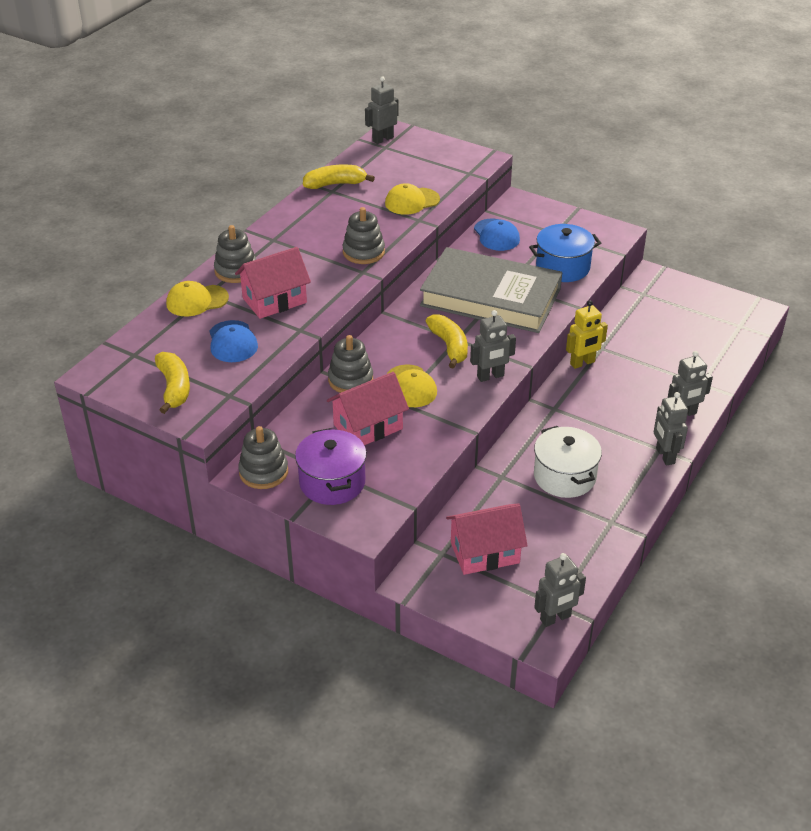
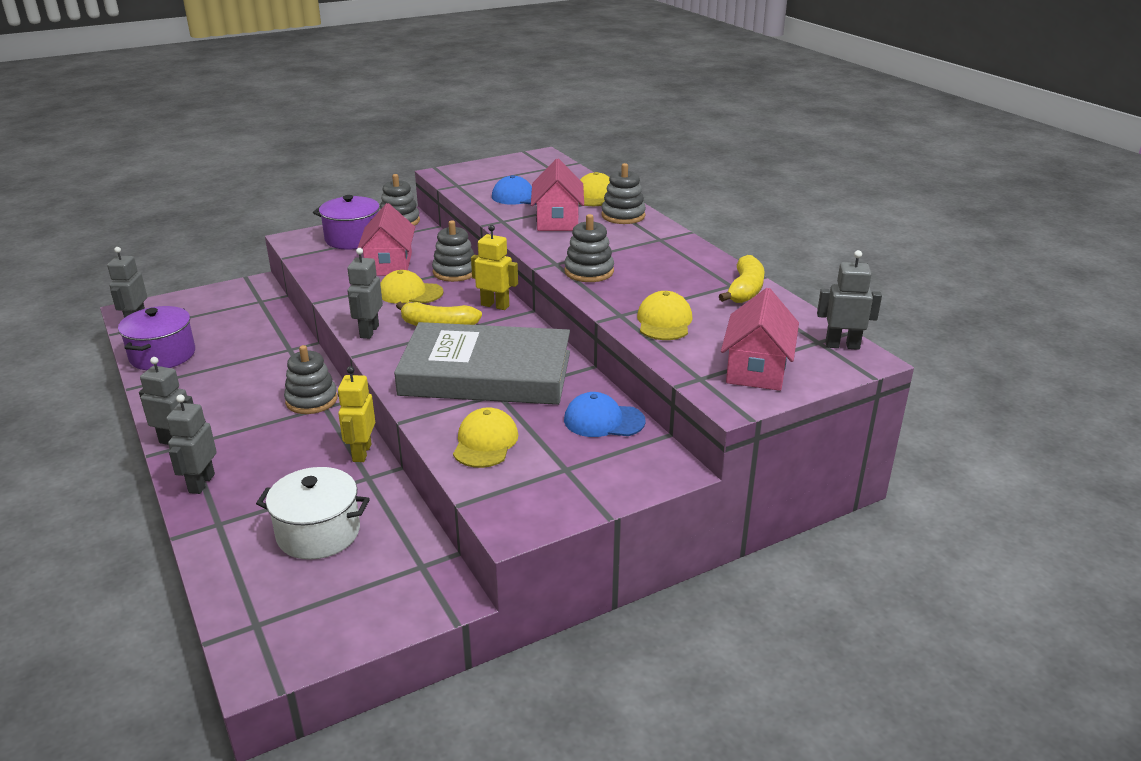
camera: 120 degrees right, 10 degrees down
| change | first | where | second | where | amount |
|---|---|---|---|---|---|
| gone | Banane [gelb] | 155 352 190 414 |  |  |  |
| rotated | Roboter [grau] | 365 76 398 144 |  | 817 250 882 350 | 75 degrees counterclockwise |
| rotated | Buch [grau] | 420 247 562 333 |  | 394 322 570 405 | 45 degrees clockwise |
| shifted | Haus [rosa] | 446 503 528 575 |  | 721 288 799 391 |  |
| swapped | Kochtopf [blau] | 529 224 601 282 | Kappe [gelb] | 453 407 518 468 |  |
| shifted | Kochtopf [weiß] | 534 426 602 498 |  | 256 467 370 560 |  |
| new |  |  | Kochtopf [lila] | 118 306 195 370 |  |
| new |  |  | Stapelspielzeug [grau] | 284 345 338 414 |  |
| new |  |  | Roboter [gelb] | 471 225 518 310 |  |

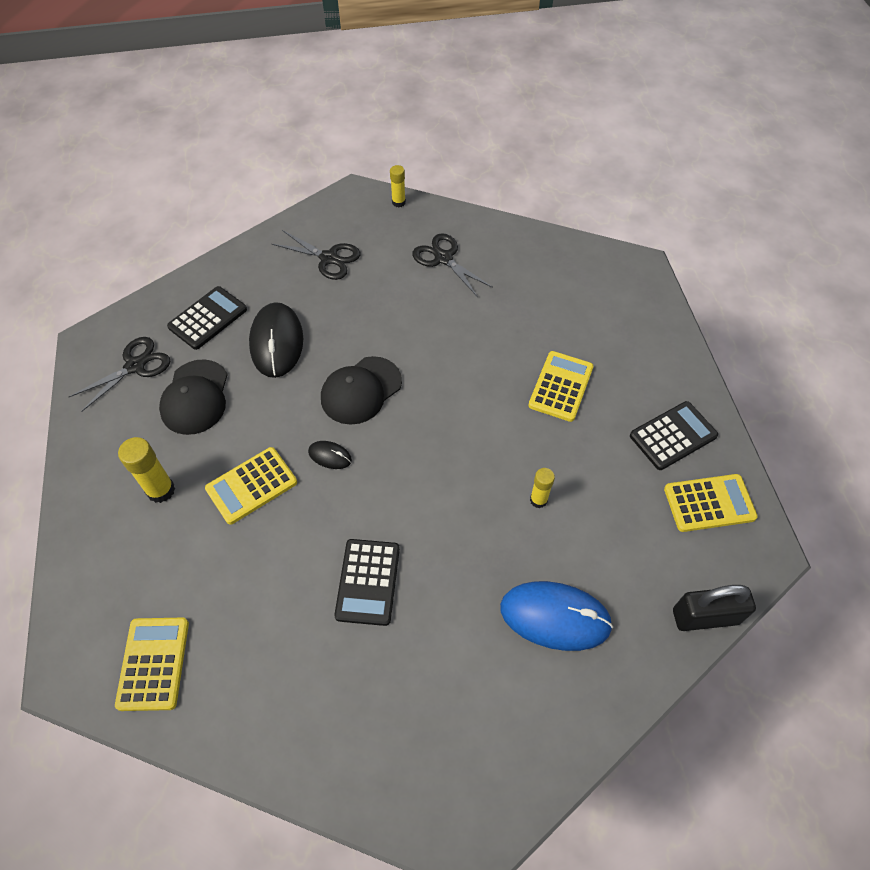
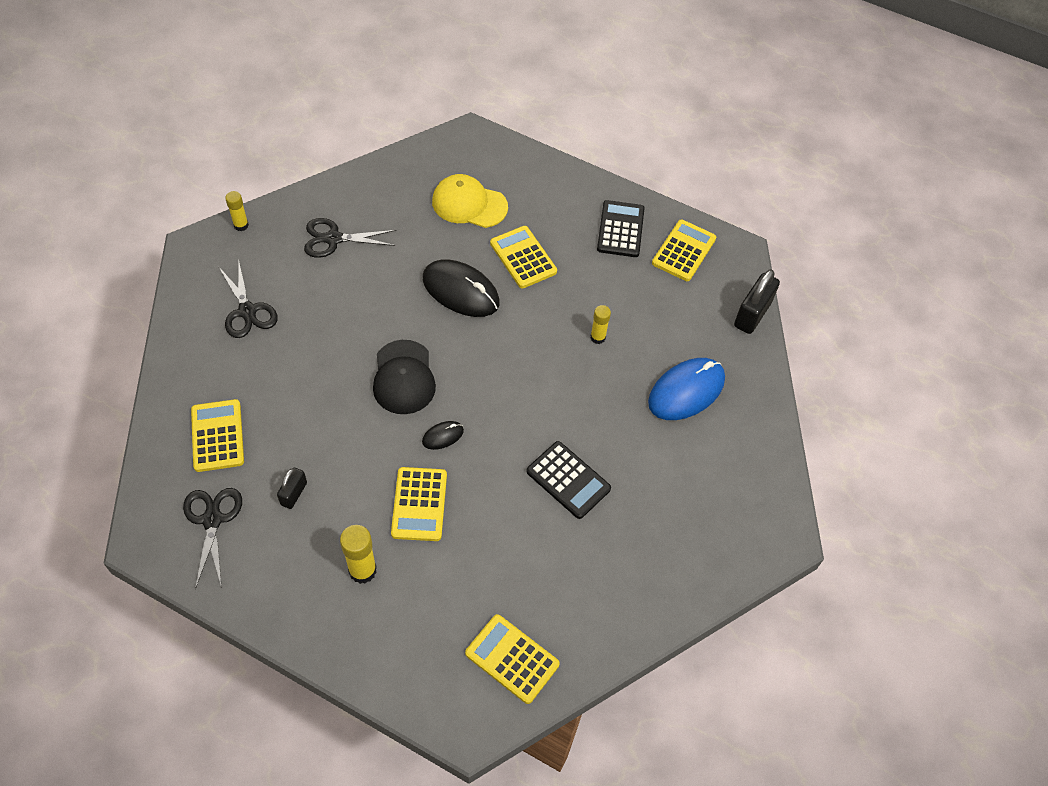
camera: 55 degrees left, 0 degrees up
| change | first | where | second | where | amount |
|---|---|---|---|---|---|
| swapped | Kappe [schwarz] | 159 359 228 435 | Vorhängeschloss [schwarz] | 277 468 307 509 |  |
| repainted | Taschenrechner [schwarz] | 167 286 247 350 | Taschenrechner [gelb] | 191 399 244 472 |  |
| shifted | Computermaus [schwarz] | 249 302 303 378 |  | 423 259 500 317 |  |
| rotated | Schere [schwarz] | 272 230 361 280 |  | 218 259 278 338 | 90 degrees clockwise |
| new |  |  | Kappe [gelb] | 432 174 508 228 |  |

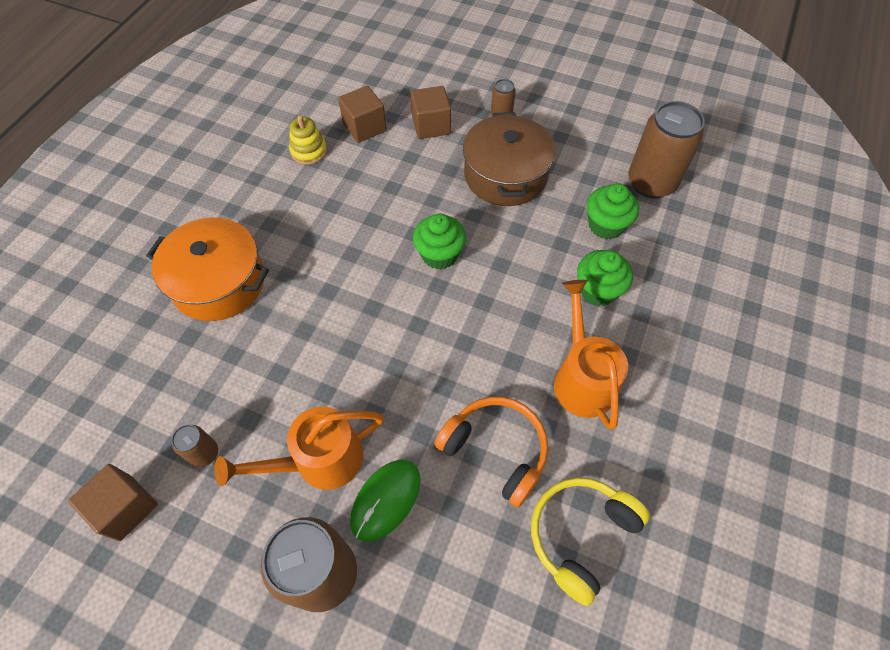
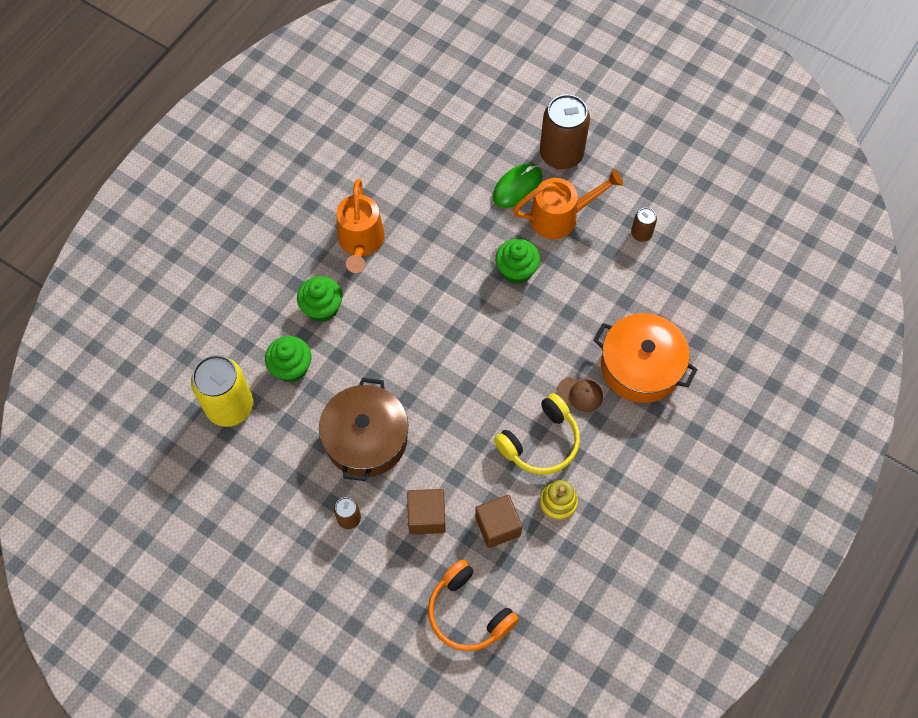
camera: 170 degrees left, 5 degrees up
| change | first | where | second | where | amount |
|---|---|---|---|---|---|
| gone | Kubus [braun] | 68 464 158 541 |  |  |  |
| shifted | Muffin [grün] | 413 213 466 269 |  | 495 239 540 284 |  |
| shifted | Kopfhörer [orange] | 435 397 548 507 |  | 428 560 519 651 |  |
| shifted | Kopfhörer [gelb] | 531 477 650 606 |  | 494 393 580 475 |  |
| repainted | Dose [braun] | 628 101 705 198 | Dose [gelb] | 191 355 253 427 |  |
| new |  |  | Kappe [braun] | 557 377 603 412 |  |

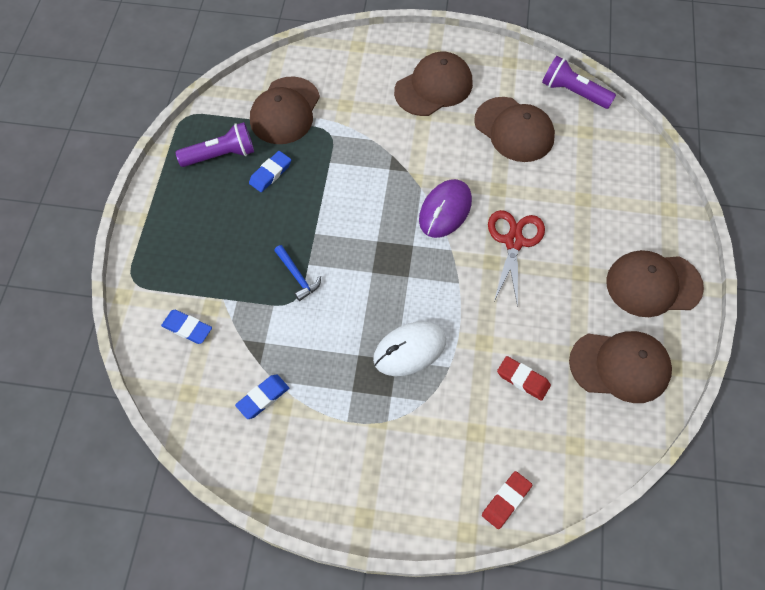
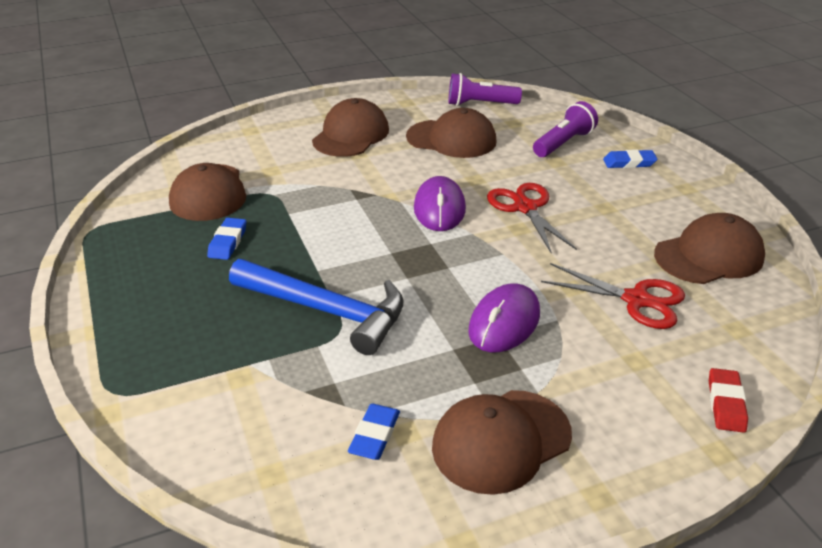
camera: 30 degrees left, 25 degrees down
| change | first | where | second | where | amount |
|---|---|---|---|---|---|
| shifted | Radiergummi [blau] | 161 310 212 344 |  | 603 149 658 168 |  |
| shifted | Taschenlampe [lila] | 176 122 254 167 |  | 533 101 598 157 |  |
| scaled | Hammer [blau] | 274 245 321 301 |  | 229 259 404 355 | x2.26 |
| repainted | Computermaus [weiß] | 373 321 446 376 | Computermaus [lila] | 468 283 540 352 |  |
| swapped | Radiergummi [rot] | 497 356 551 401 | Schere [rot] | 541 263 685 329 |  |
| shifted | Kappe [braun] | 606 250 704 317 |  | 432 390 572 495 |  |

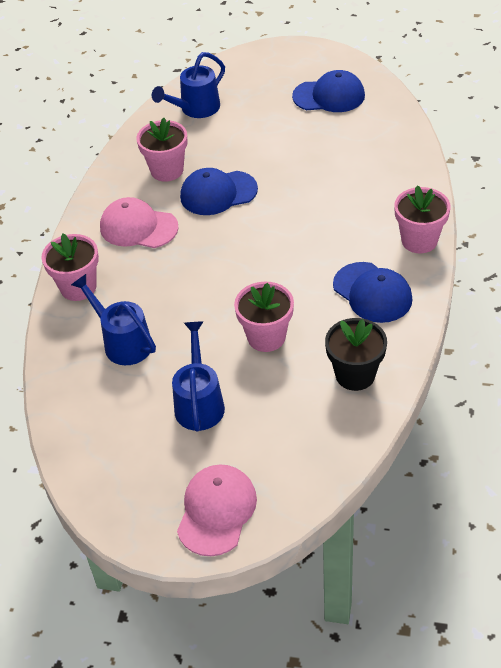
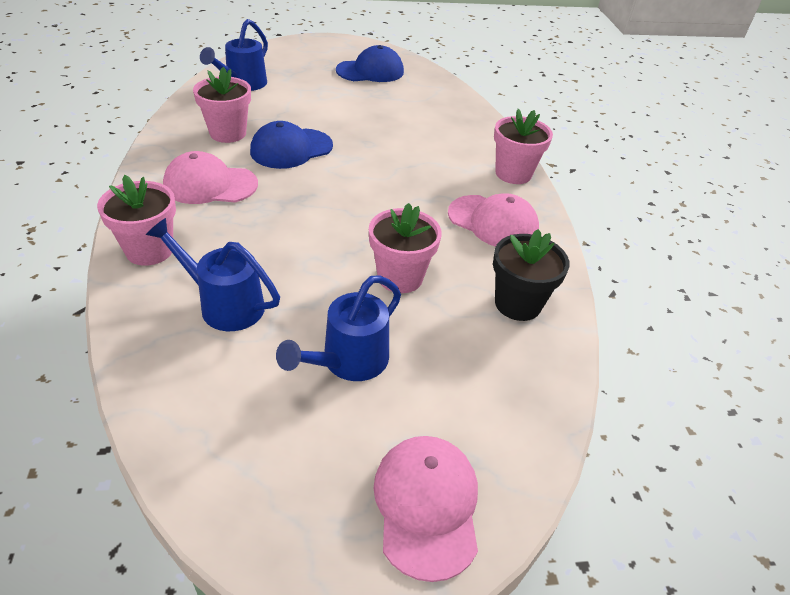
camera: 25 degrees left, 5 degrees down
| change | first | where | second | where | amount |
|---|---|---|---|---|---|
| rotated | Gießkanne [blau] | 172 321 225 432 |  | 276 275 401 381 | 120 degrees counterclockwise |
| repainted | Kappe [blau] | 333 262 413 323 | Kappe [rosa] | 448 193 539 247 |  |

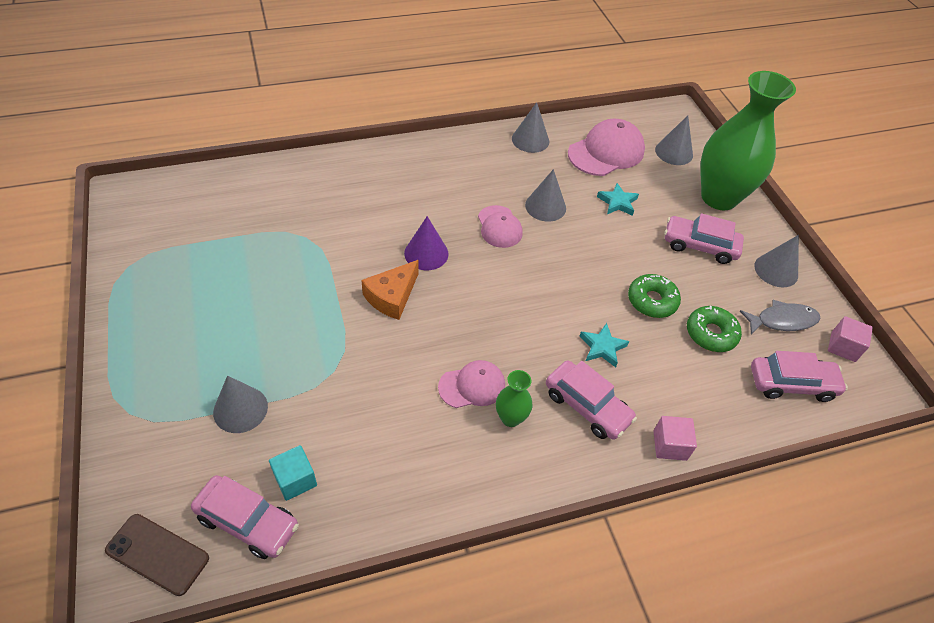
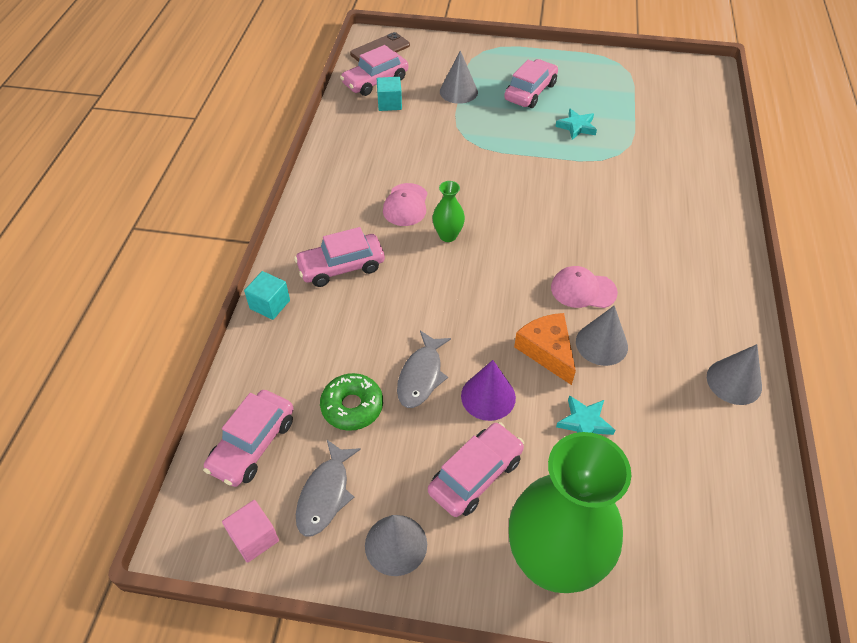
camera: 120 degrees right, 0 degrees up
| change | first | where | second | where | amount |
|---|---|---|---|---|---|
| shifted | Käse [orange] | 361 260 418 320 |  | 514 313 576 385 |  |
| shifted | Kegel [lila] | 404 216 449 270 |  | 461 360 516 421 |  |
| shifted | Vase [grün] | 496 370 532 427 |  | 433 181 465 242 |  |
| gone | Kappe [rosa] | 568 119 645 176 |  |  |  |
| shifted | Stern [türkis] | 579 323 629 367 |  | 555 109 597 140 |  |
| swapped | Donut [grün] | 628 274 681 318 | Fisch [grau] | 397 331 451 408 |  |
| repainted | Kubus [rosa] | 654 416 697 461 | Kubus [türkis] | 244 271 290 320 |  |
| gone | Kegel [grau] | 655 116 693 165 |  |  |  |
| new |  |  | Auto [rosa] | 504 59 558 108 |  |

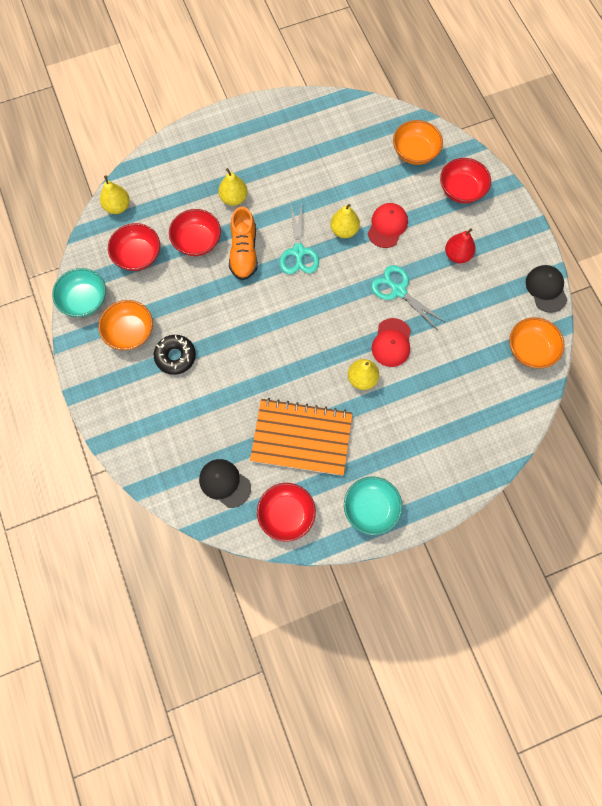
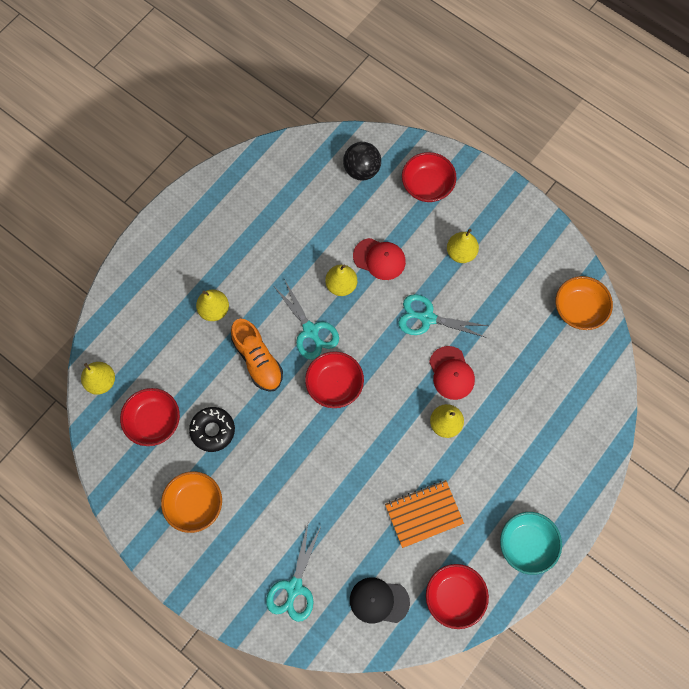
camera: 30 degrees left, 0 degrees up
| change | first | where | second | where | amount |
|---|---|---|---|---|---|
| gone | Schüssel [türkis] | 52 268 106 317 |  |  |  |
| shifted | Donut [schwarz] | 154 335 196 375 |  | 189 407 235 452 |  |
| shifted | Schüssel [rot] | 169 209 221 256 |  | 305 351 364 408 |  |
| scaled | Notizbuch [orange] | 250 398 353 476 |  | 385 480 464 548 | x0.66 |
| rotated | Kappe [rot] | 368 203 408 248 |  | 353 238 406 280 | 120 degrees clockwise |
| swapped | Schüssel [orange] | 393 120 443 165 | Ball [schwarz] | 343 142 381 180 |  |
| repainted | Birne [rot] | 445 228 476 263 | Birne [gelb] | 447 229 479 263 |  |
| gone | Kappe [schwarz] | 526 265 567 313 |  |  |  |
| new |  |  | Schere [türkis] | 266 524 321 622 |  |

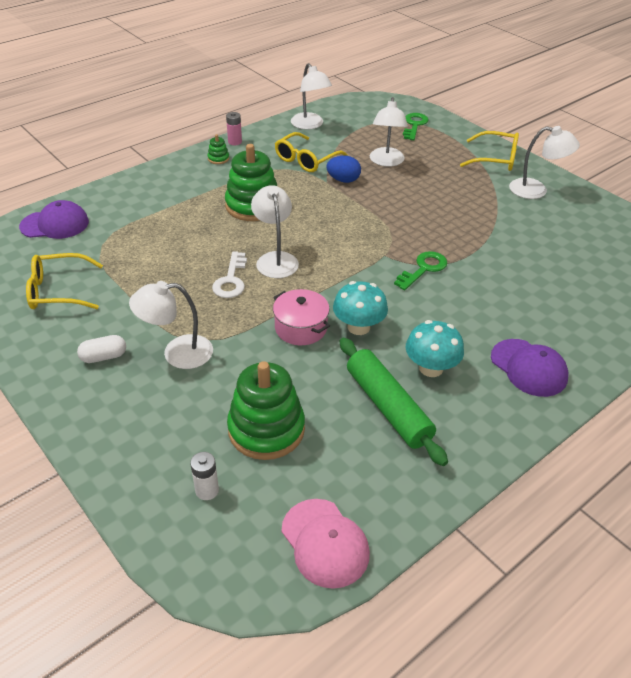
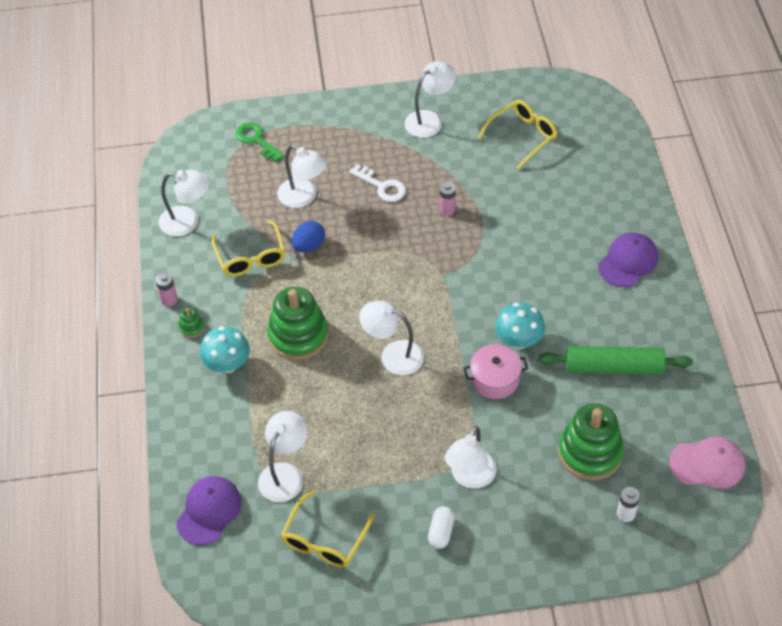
camera: 55 degrees left, 10 degrees up
| change | first | where | second | where | amount |
|---|---|---|---|---|---|
| shifted | Schlüssel [weiß] | 212 251 247 298 |  | 349 164 406 202 |  |
| gone | Schlüssel [grün] | 394 251 447 290 |  |  |  |
| shifted | Pilz [türkis] | 406 320 464 377 |  | 200 326 250 374 |  |
| shifted | Brille [gelb] | 460 131 519 171 |  | 478 100 557 169 |  |
| rotated | Kappe [lila] | 491 339 569 397 |  | 598 233 658 287 | 45 degrees counterclockwise |
| new |  |  | Lampe [weiß] | 258 411 307 502 |  |
| new |  |  | Batterie [rosa] | 439 182 456 216 |  |

